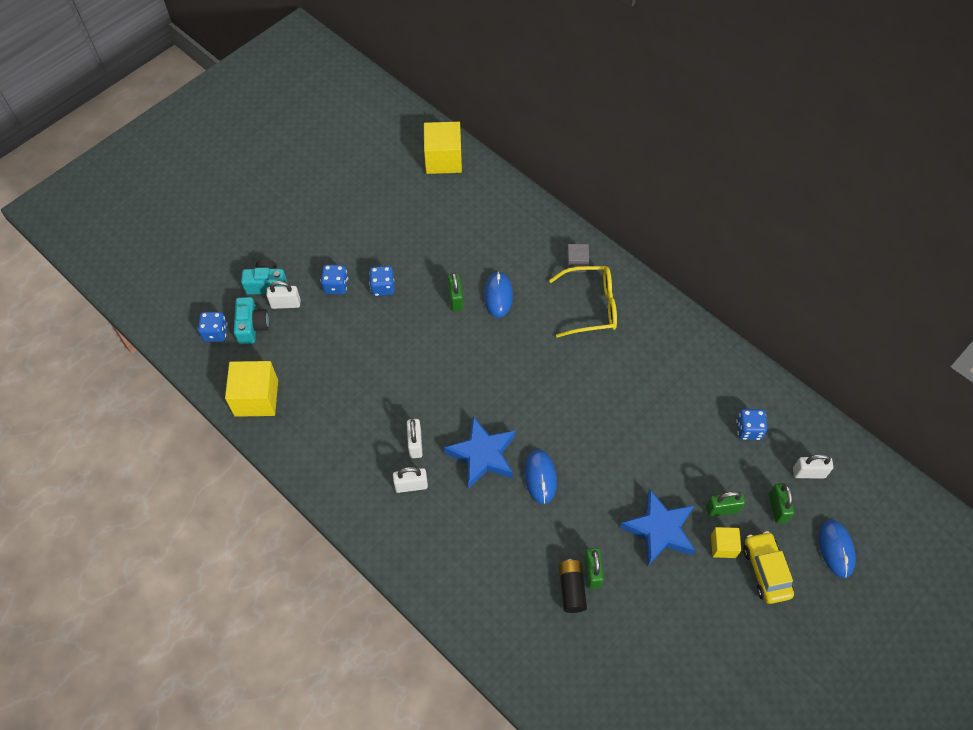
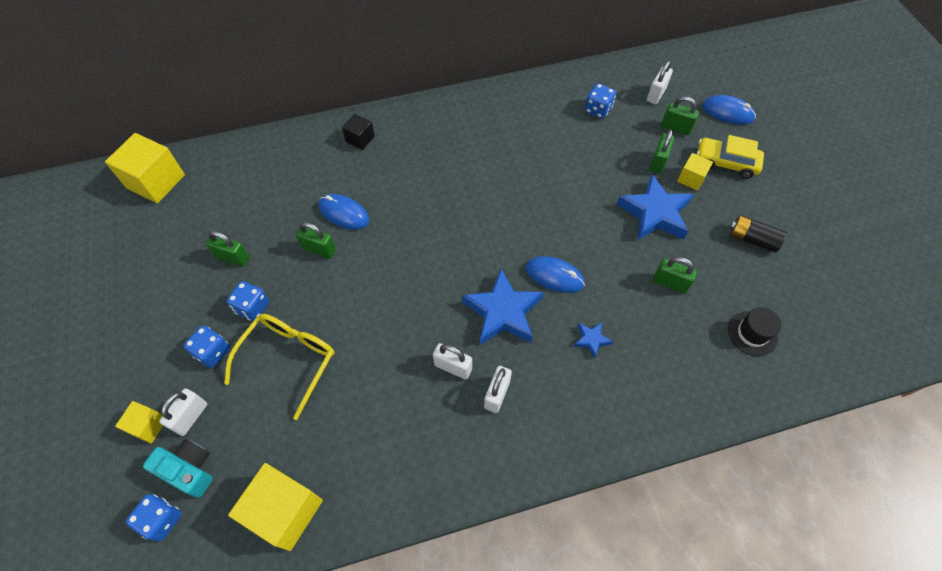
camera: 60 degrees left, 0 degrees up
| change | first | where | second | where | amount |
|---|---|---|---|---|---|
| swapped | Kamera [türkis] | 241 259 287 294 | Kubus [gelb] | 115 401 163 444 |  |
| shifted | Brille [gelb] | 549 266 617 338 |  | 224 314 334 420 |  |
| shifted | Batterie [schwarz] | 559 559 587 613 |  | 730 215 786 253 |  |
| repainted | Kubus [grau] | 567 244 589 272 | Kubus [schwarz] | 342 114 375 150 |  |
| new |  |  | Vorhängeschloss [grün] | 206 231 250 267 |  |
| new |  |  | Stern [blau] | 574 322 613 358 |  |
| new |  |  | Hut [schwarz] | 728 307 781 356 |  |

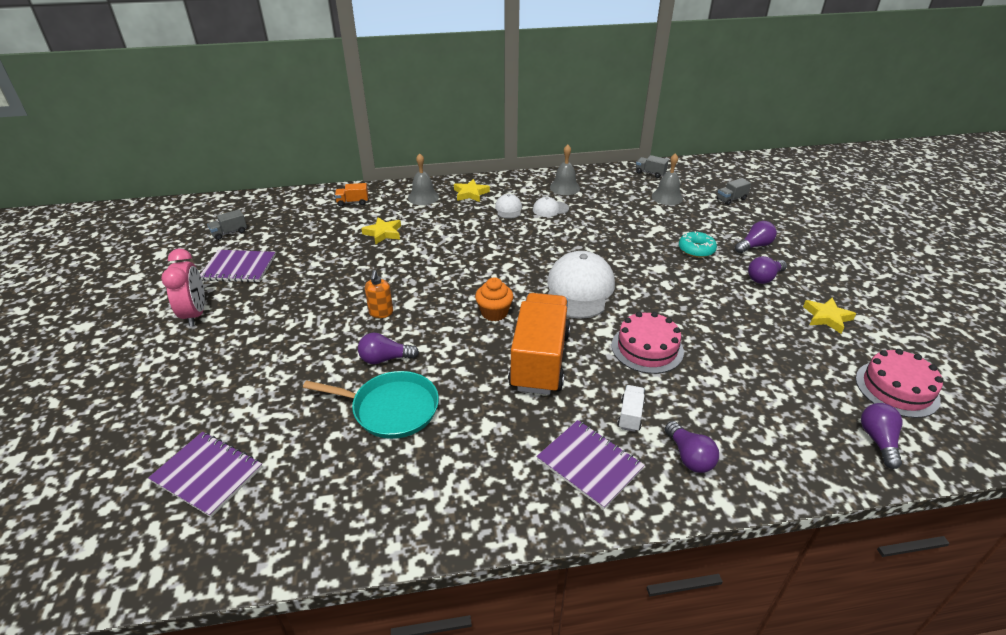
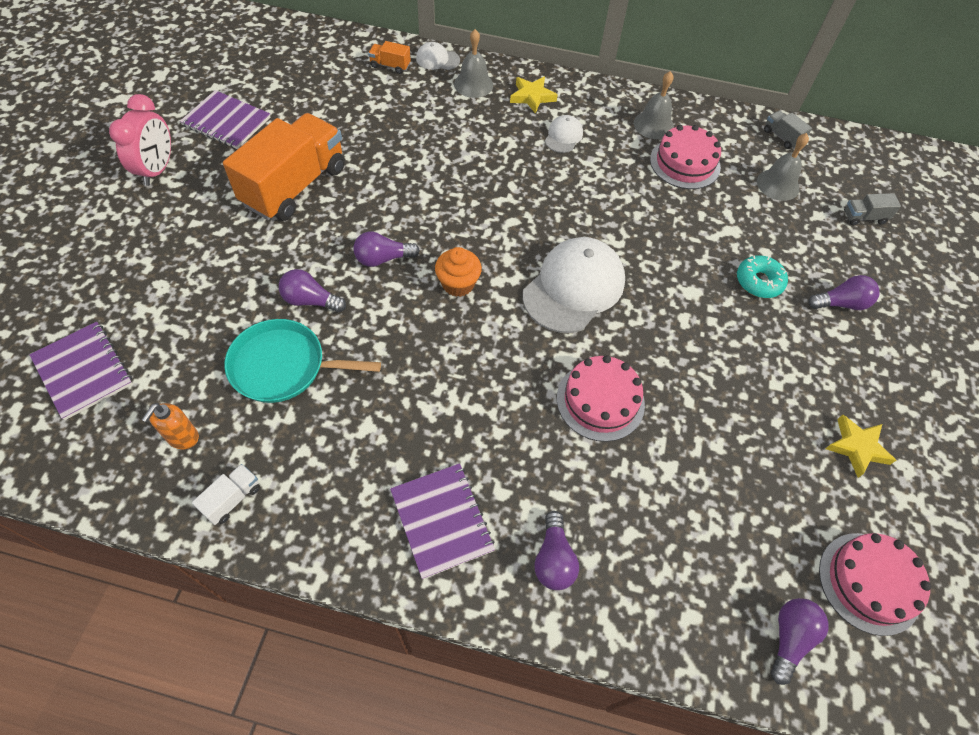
camera: 20 degrees right, 20 degrees up
| change | first | where | second | where | amount |
|---|---|---|---|---|---|
| gone | Lastwagen [grau] | 207 209 247 240 |  |  |  |
| rotated | Pfanne [türkis] | 303 371 439 439 |  | 224 319 381 403 | 150 degrees clockwise |
| gone | Stern [gelb] | 361 217 401 245 |  |  |  |
| shifted | Seifenspender [orange] | 365 270 393 318 |  | 142 403 199 449 |  |
| shifted | Lastwagen [orange] | 508 293 570 395 |  | 223 113 345 221 |  |
| shifted | Kappe [weiß] | 533 197 569 217 |  | 416 42 460 70 |  |
| shifted | Lastwagen [weiß] | 617 385 645 432 |  | 192 464 260 525 |  |
| shifted | Glühbirne [lila] | 748 256 787 284 |  | 354 232 420 267 |  |
| new |  |  | Kuchen [rosa] | 650 125 721 189 |  |

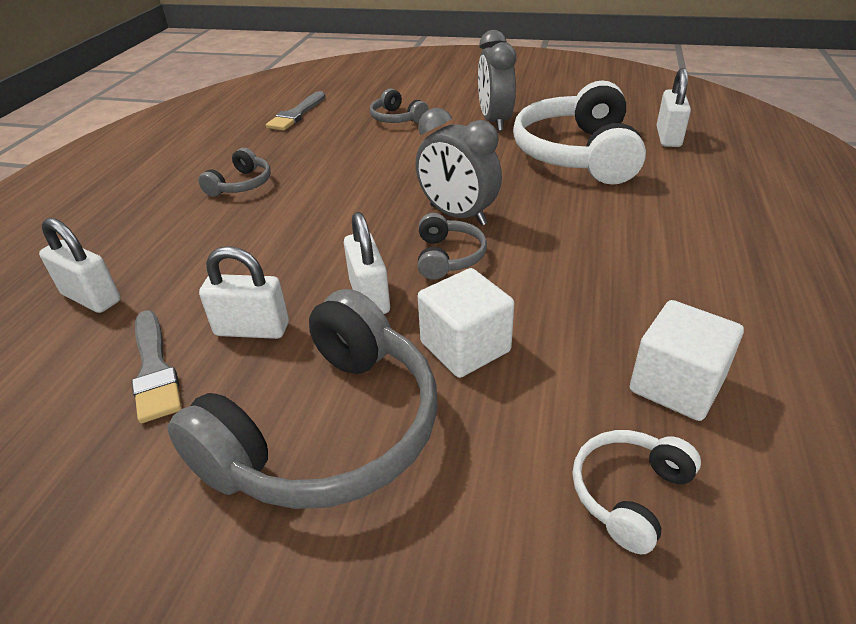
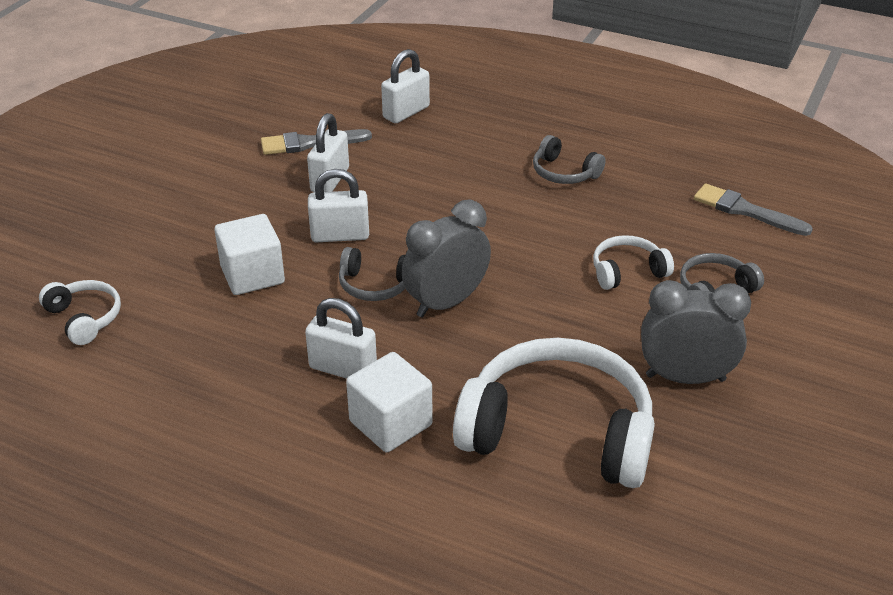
camera: 100 degrees right, 0 degrees up
| change | first | where | second | where | amount |
|---|---|---|---|---|---|
| gone | Kopfhörer [grau] | 167 289 438 509 |  |  |  |
| shifted | Kubus [weiß] | 630 300 744 421 |  | 346 352 433 452 |  |
| shifted | Vorhängeschloss [weiß] | 657 68 691 147 |  | 305 298 377 379 |  |
| new |  |  | Kopfhörer [weiß] | 593 235 674 290 |  |

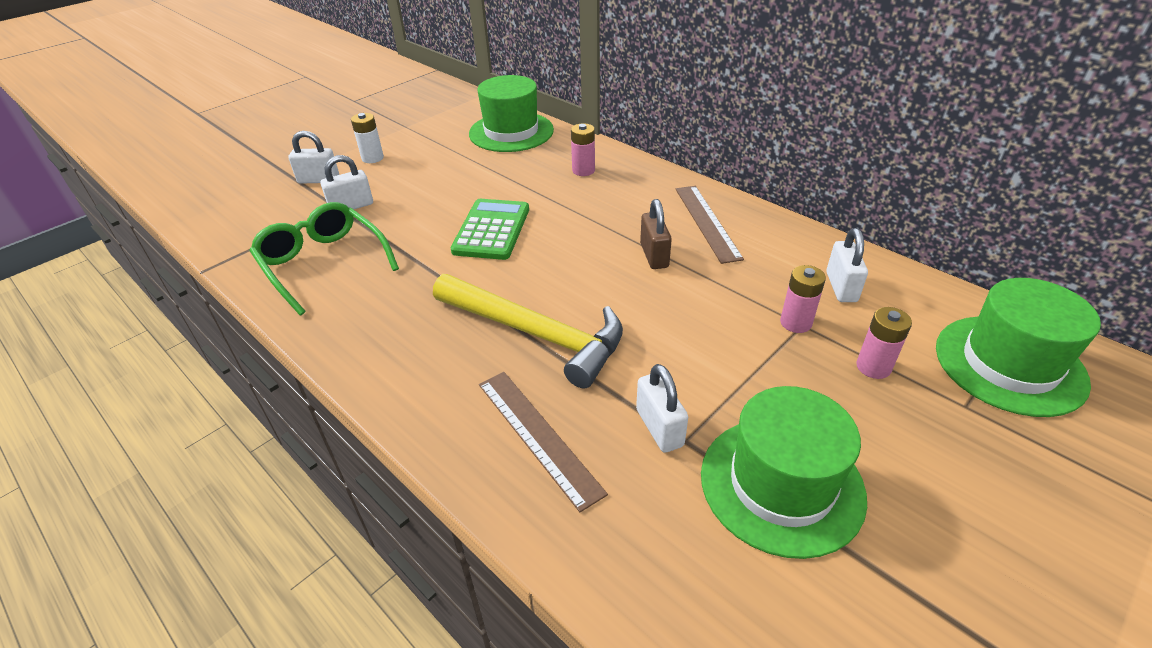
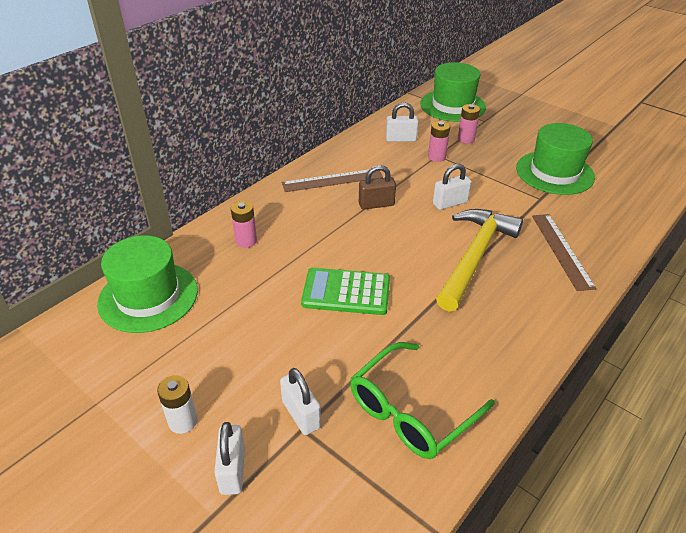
camera: 95 degrees left, 0 degrees up
| change | first | where | second | where | amount |
|---|---|---|---|---|---|
| rotated | Lineal [braun] | 479 372 608 512 |  | 532 214 596 291 | 60 degrees counterclockwise |
| shifted | Vorhängeschloss [weiß] | 636 364 688 453 |  | 433 164 471 210 |  |

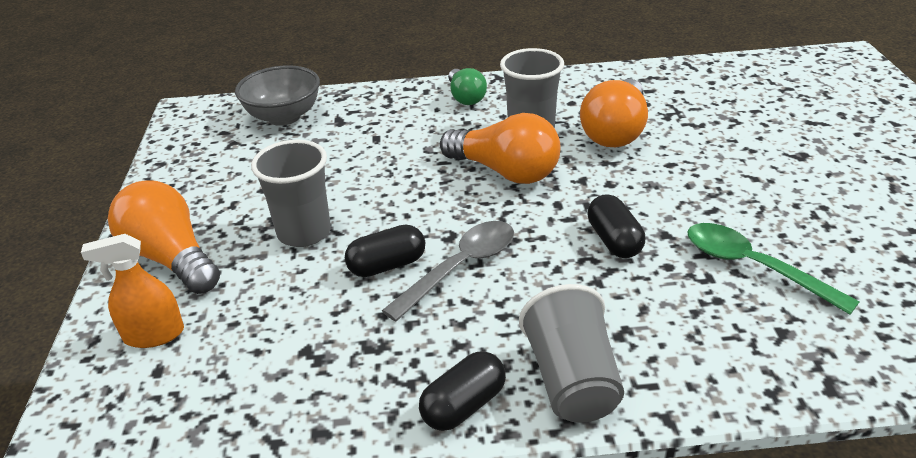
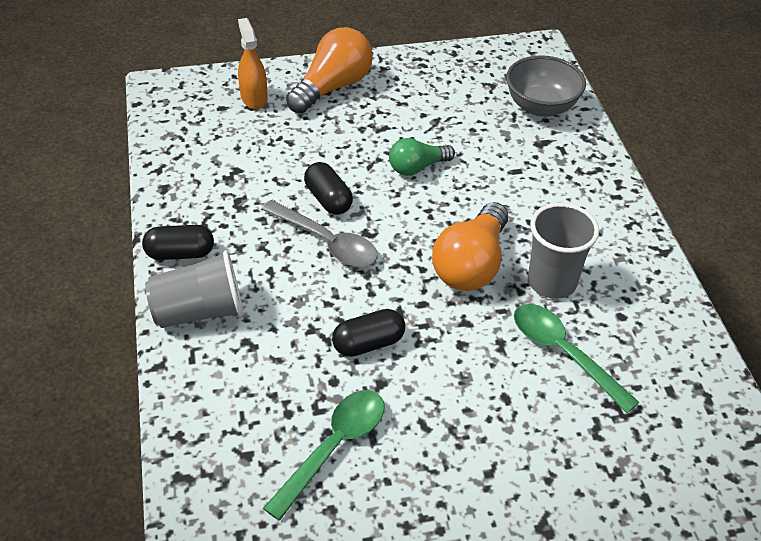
camera: 80 degrees right, 10 degrees up
| change | first | where | second | where | amount |
|---|---|---|---|---|---|
| gone | Becher [grau] | 251 140 331 247 |  |  |  |
| rotated | Kapsel [schwarz] | 419 351 506 431 |  | 142 225 214 260 | 45 degrees counterclockwise |
| shifted | Glühbirne [grün] | 448 68 487 105 |  | 389 138 455 176 |  |
| swapped | Glühbirne [orange] | 580 79 648 147 | Löffel [grün] | 514 304 640 413 |  |

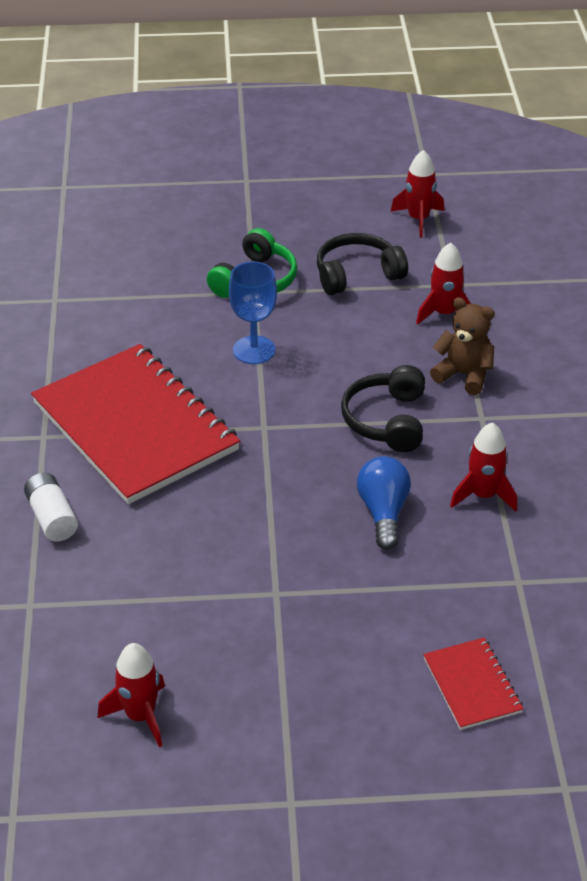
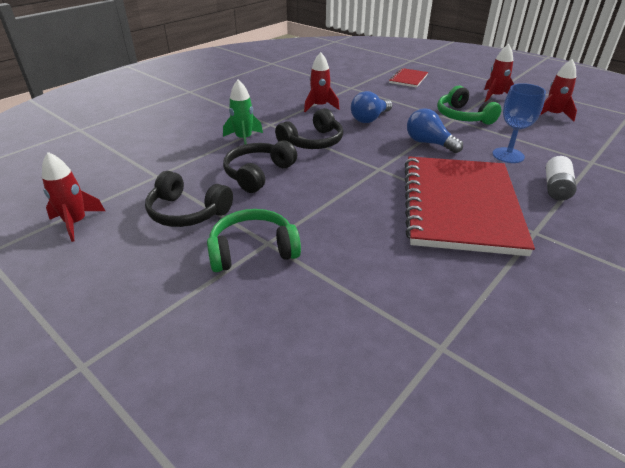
camera: 135 degrees left, 5 degrees down
| change | first | where | second | where | amount |
|---|---|---|---|---|---|
| shifted | Kelch [blau] | 229 262 277 364 |  | 492 83 546 163 |  |
| shifted | Rakete [rot] | 416 242 471 325 |  | 484 44 514 102 |  |
| swapped | Teddybär [braun] | 430 297 495 395 | Rakete [grün] | 223 80 263 145 |  |
| new |  |  | Kopfhörer [schwarz] | 223 140 297 193 |  |
| new |  |  | Glühbirne [blau] | 407 108 463 153 |  |
| new |  |  | Kopfhörer [grün] | 437 86 501 125 |  |

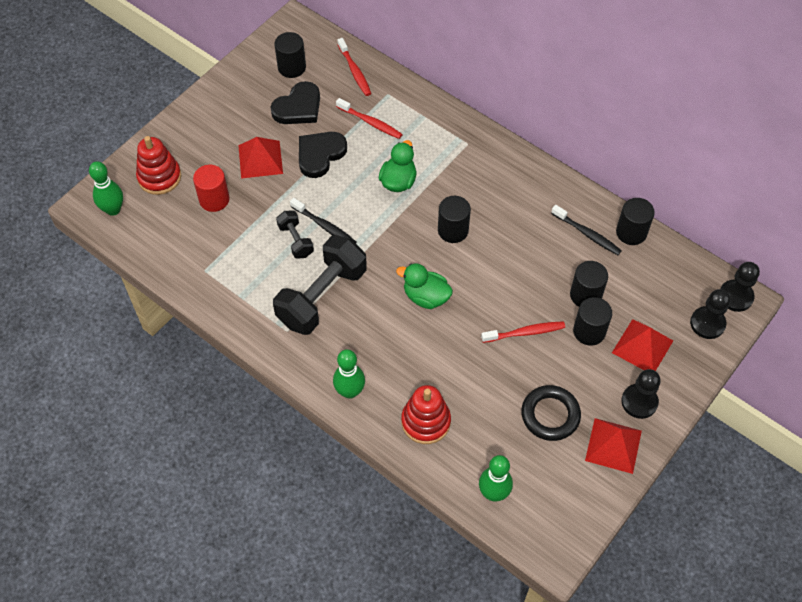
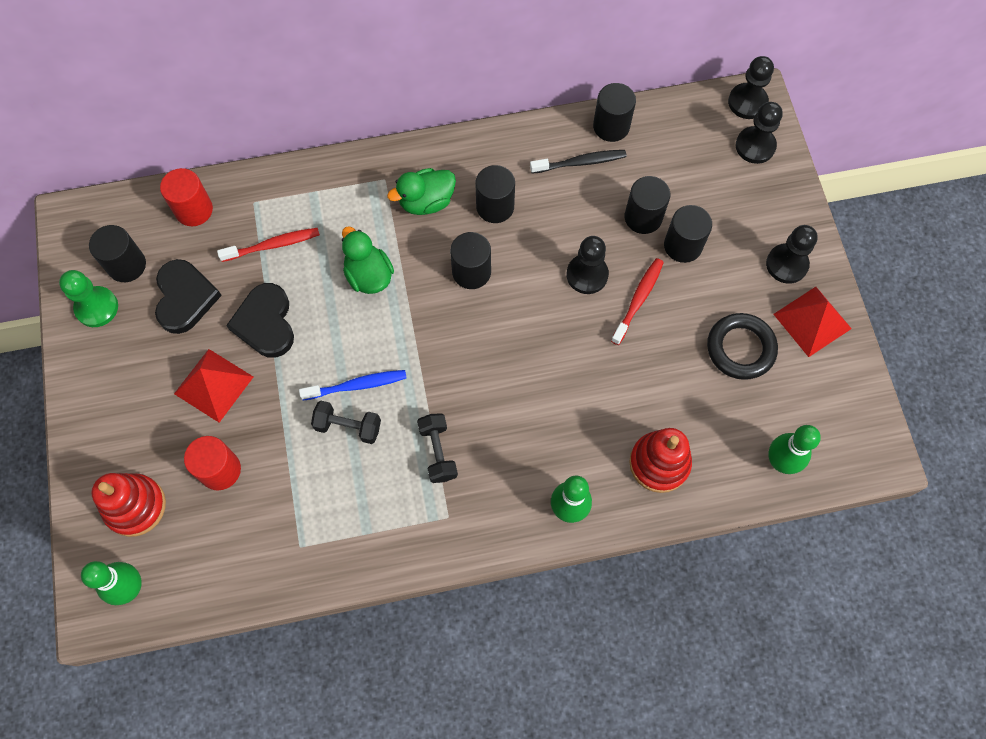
camera: 50 degrees left, 10 degrees up
| change | first | where | second | where | amount |
|---|---|---|---|---|---|
| scaled | Hantel [schwarz] | 273 235 367 335 |  | 417 413 458 483 | x0.49 |
| repainted | Zahnbürste [schwarz] | 290 198 356 243 | Zahnbürste [blau] | 299 370 407 400 |  |
| swapped | Zahnbürste [rot] | 338 38 372 96 | Vollzylinder [rot] | 160 168 213 226 |  |
| shifted | Ente [grün] | 396 263 453 309 |  | 387 168 456 215 |  |
| gone | Pyramide [rot] | 612 319 673 371 |  |  |  |
| new |  |  | Bauer [grün] | 59 270 118 327 |  |
| new |  |  | Vollzylinder [schwarz] | 476 165 515 223 |  |
| new |  |  | Bauer [schwarz] | 567 236 609 294 |  |

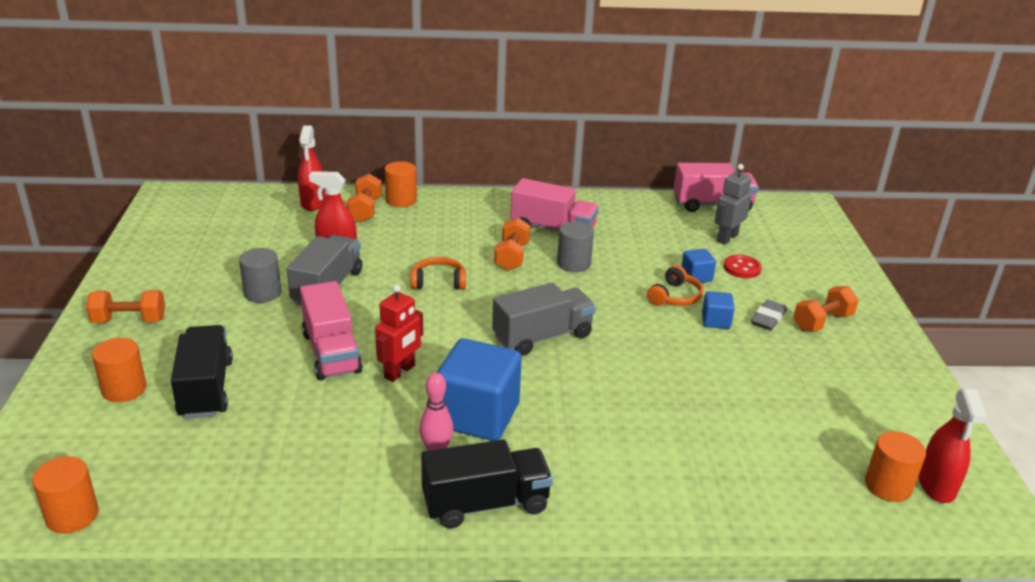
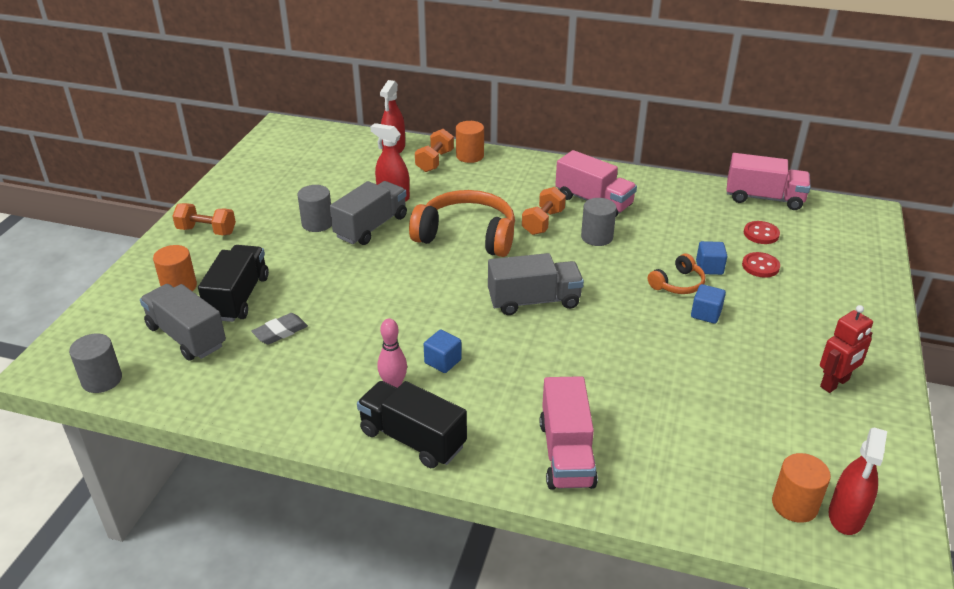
camera: 20 degrees right, 5 degrees up
| change | first | where | second | where | amount |
|---|---|---|---|---|---|
| repainted | Vollzylinder [orange] | 32 456 98 534 | Vollzylinder [grau] | 69 334 122 393 |  |
| shifted | Lastwagen [rosa] | 300 281 363 380 |  | 540 376 598 490 |  |
| shifted | Roboter [rot] | 375 285 423 382 |  | 820 305 873 393 |  |
| scaled | Kopfhörer [orange] | 411 257 466 290 |  | 409 190 515 257 | x2.01 |
| rotated | Lastwagen [schwarz] | 421 439 553 529 |  | 357 381 467 468 | 150 degrees counterclockwise |
| scaled | Kubus [blau] | 436 338 522 441 |  | 424 329 462 373 | x0.46 |
| swapped | Roboter [grau] | 715 164 752 245 | Knopf [rot] | 744 221 780 244 |  |
| shifted | Radiergummi [grau] | 751 299 787 330 |  | 251 313 308 345 |  |
| gone | Hantel [orange] | 793 286 859 332 |  |  |  |
| new |  |  | Lastwagen [grau] | 140 284 226 361 |  |

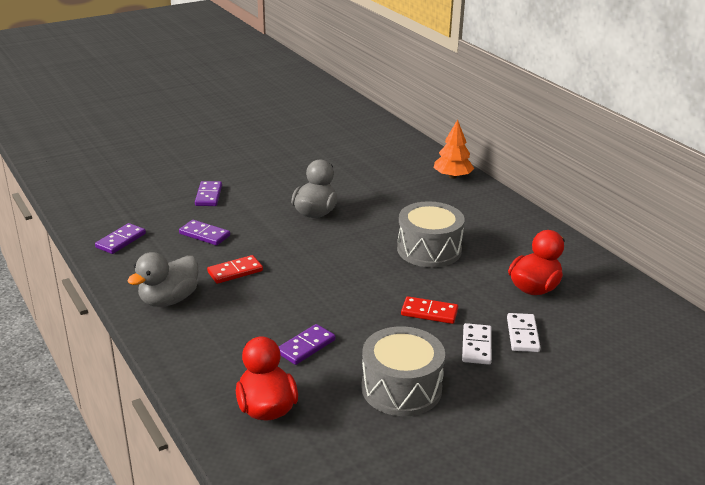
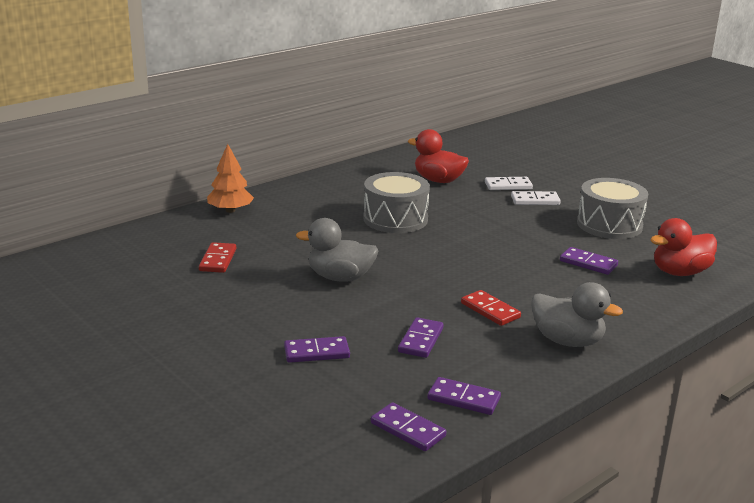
camera: 100 degrees left, 5 degrees down
| change | first | where | second | where | amount |
|---|---|---|---|---|---|
| shifted | Dominostein [rot] | 401 296 458 324 |  | 199 242 236 273 |  |
| new |  |  | Dominostein [lila] | 371 402 446 451 |  |

